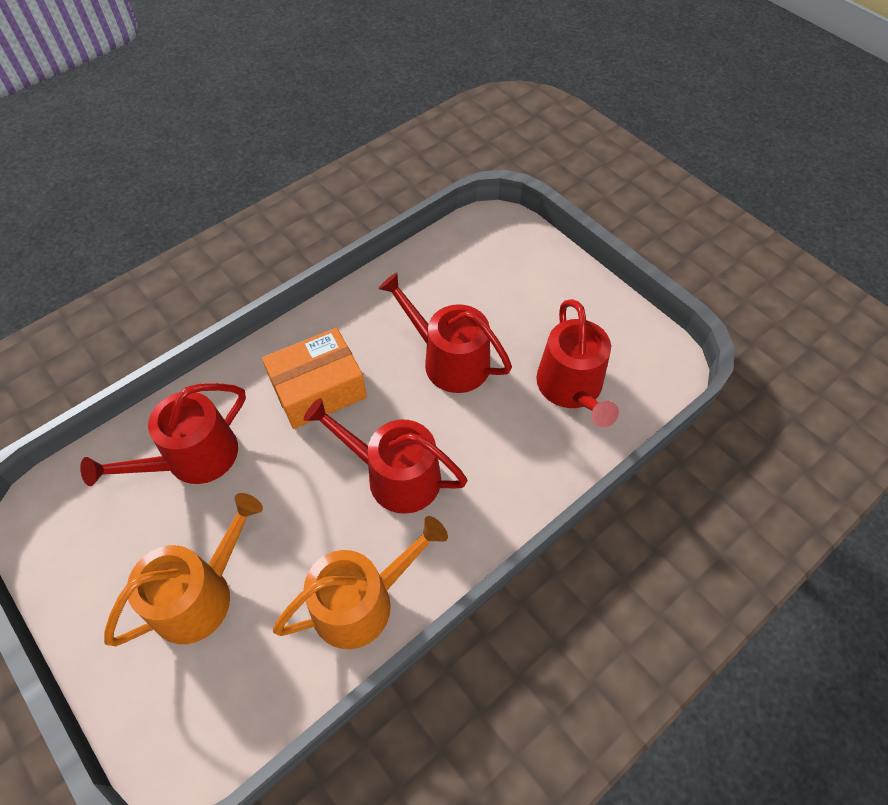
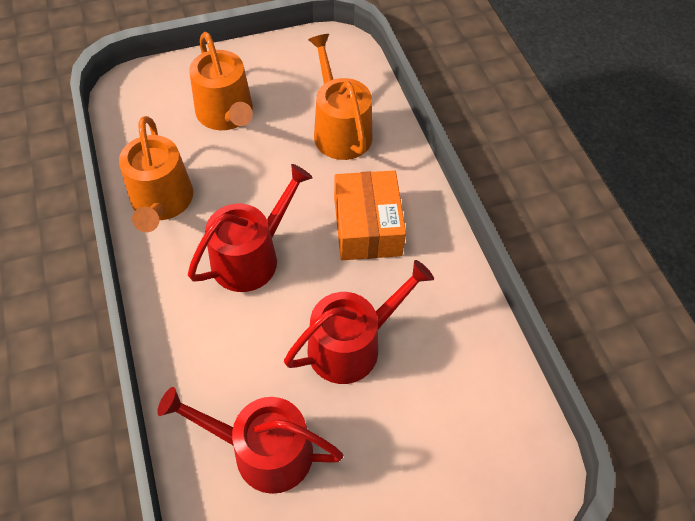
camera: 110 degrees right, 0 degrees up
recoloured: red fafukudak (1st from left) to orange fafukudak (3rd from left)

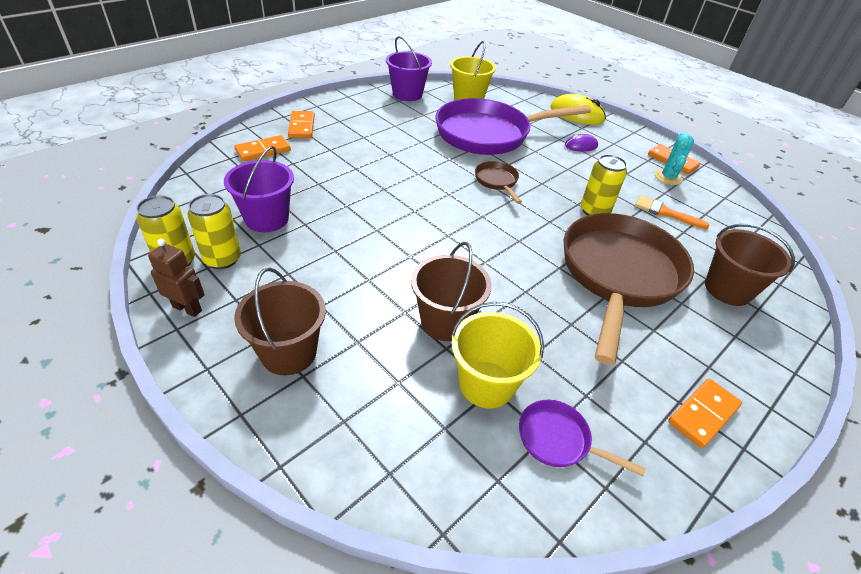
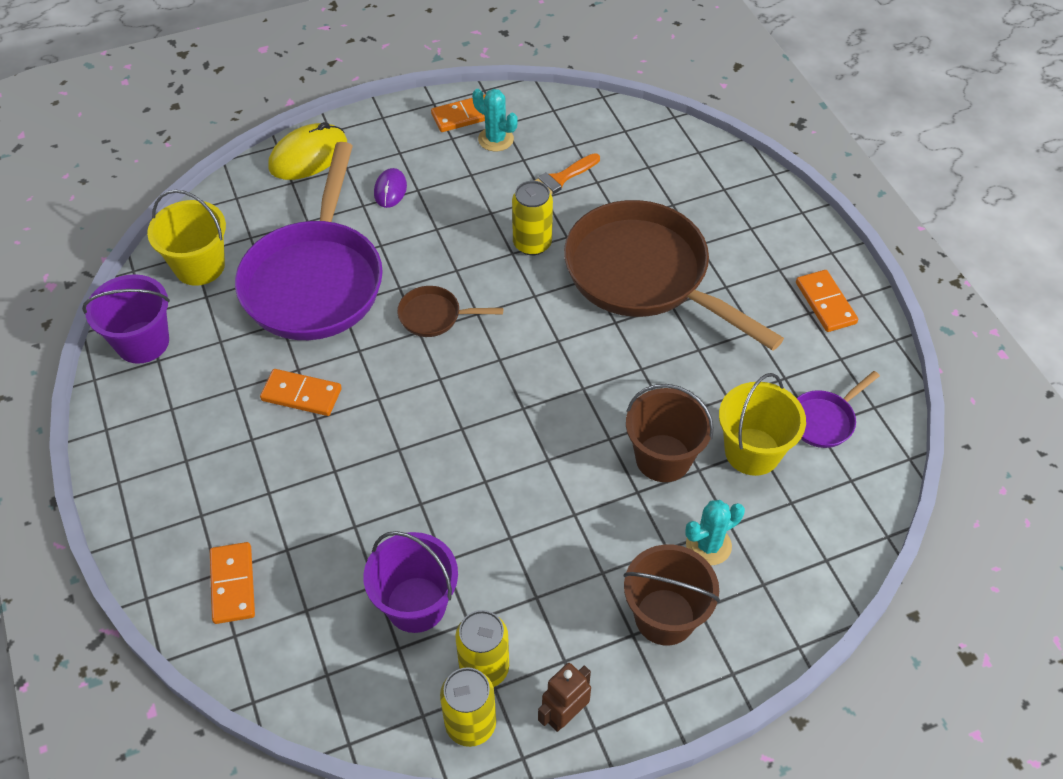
camera: 65 degrees left, 10 degrees up
removed: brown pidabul (3rd from left)
added: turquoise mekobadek (2nd from left)
moved: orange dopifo (2nd from left)

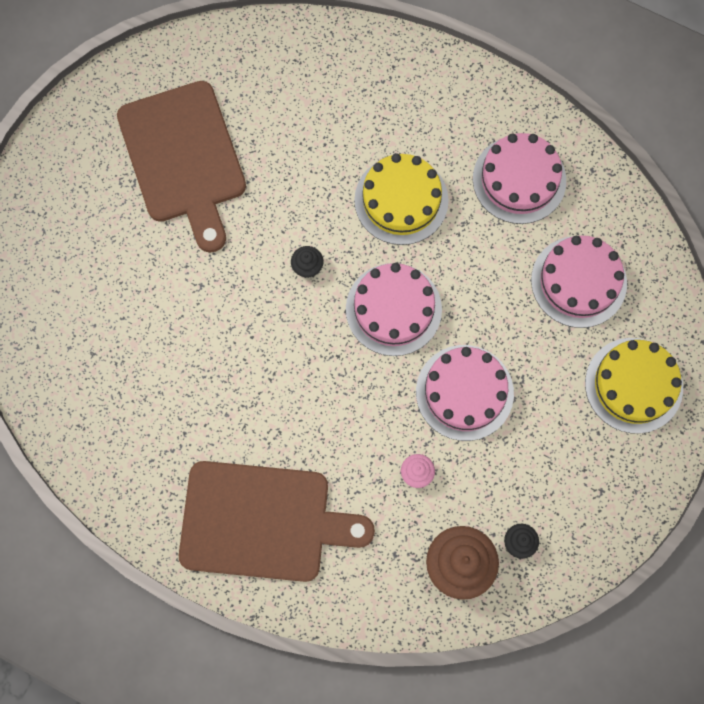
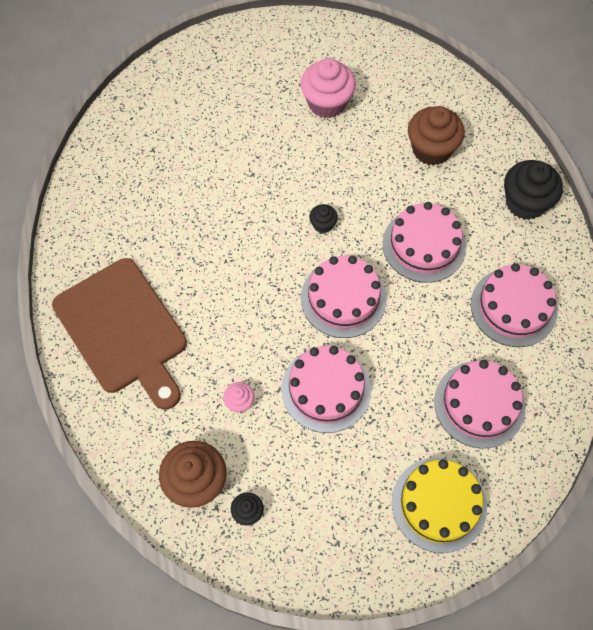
camera: 50 degrees right, 10 degrees down
added: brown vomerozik (2nd from left); black vomerozik (3rd from left)
replaced: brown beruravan (1st from left) to pink vomerozik (2nd from left)
recoloured: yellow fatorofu (1st from left) to pink fatorofu (3rd from left)

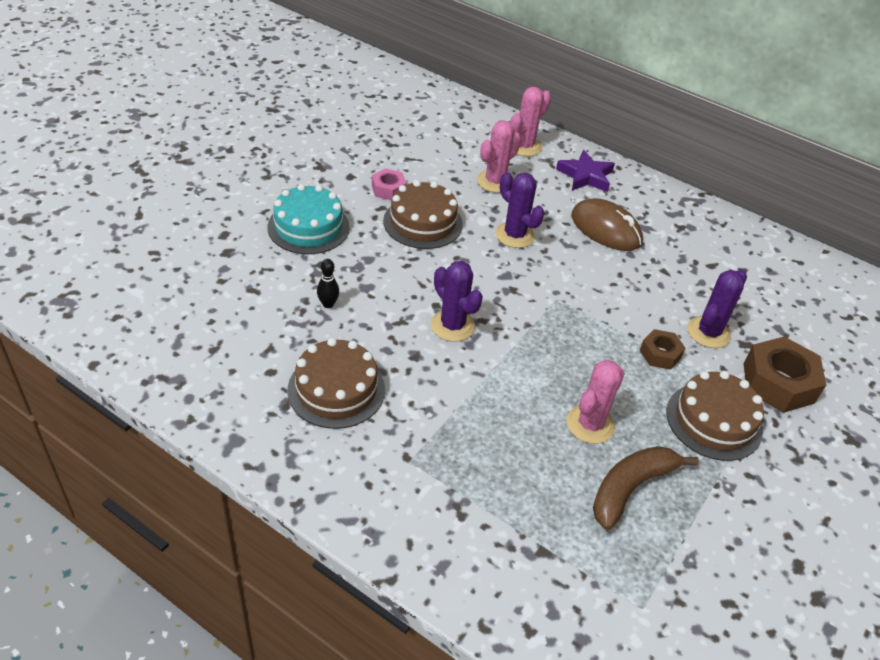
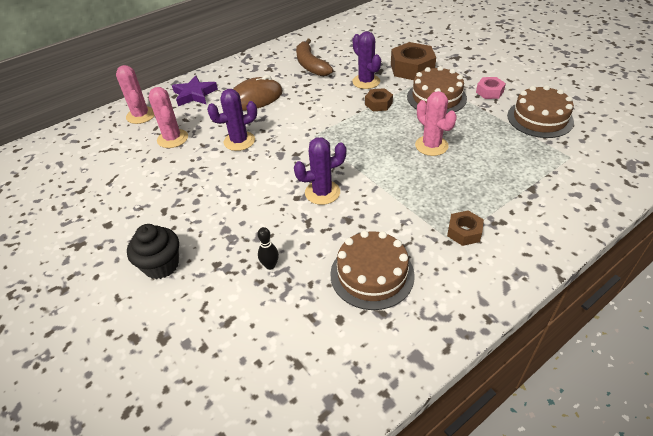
camera: 65 degrees left, 0 degrees up
added: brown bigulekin (3rd from left)
moved: pink bigulekin; brown fatorofu (2nd from left in the first image) to brown fatorofu (3rd from left); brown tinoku
replaced: turquoise fatorofu to black vomerozik

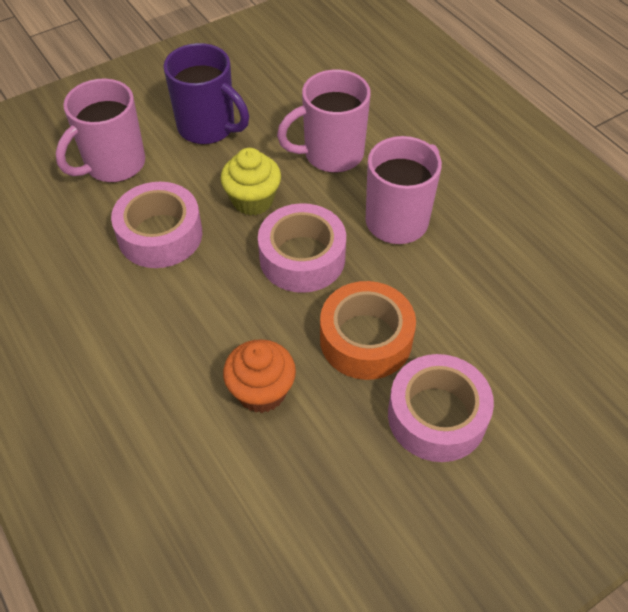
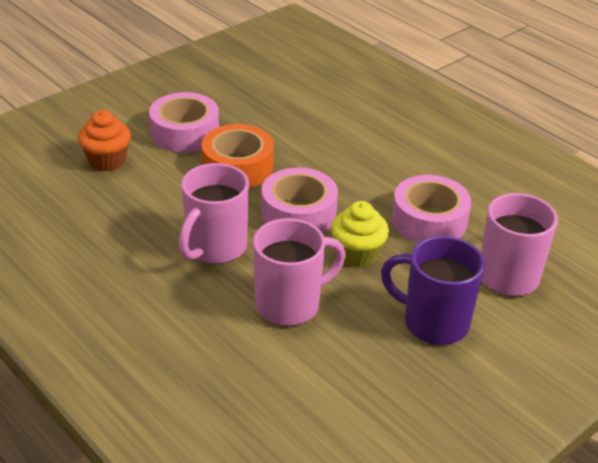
camera: 170 degrees right, 15 degrees down
moved: orange vomerozik

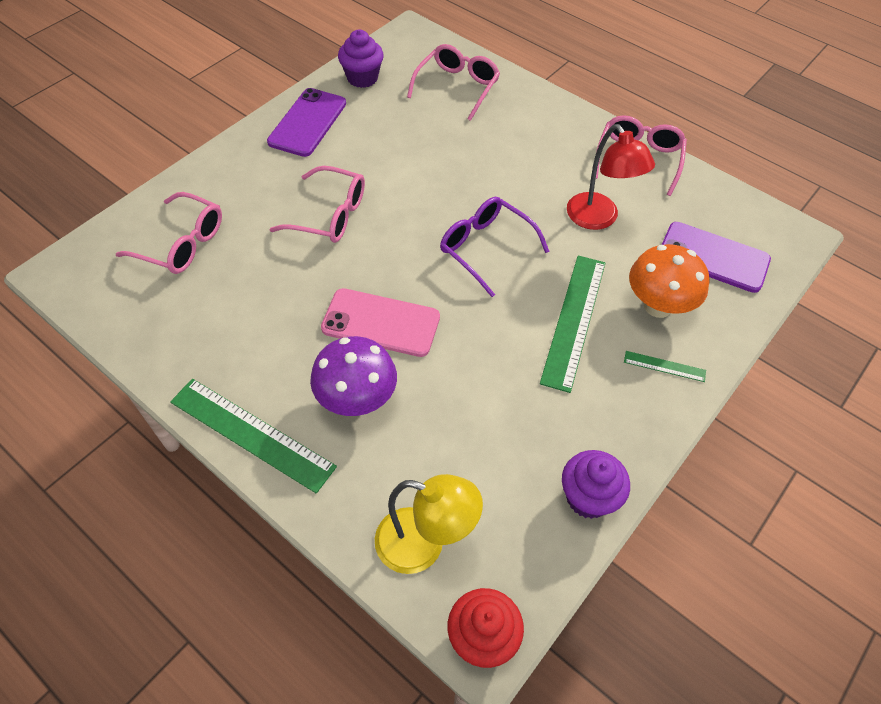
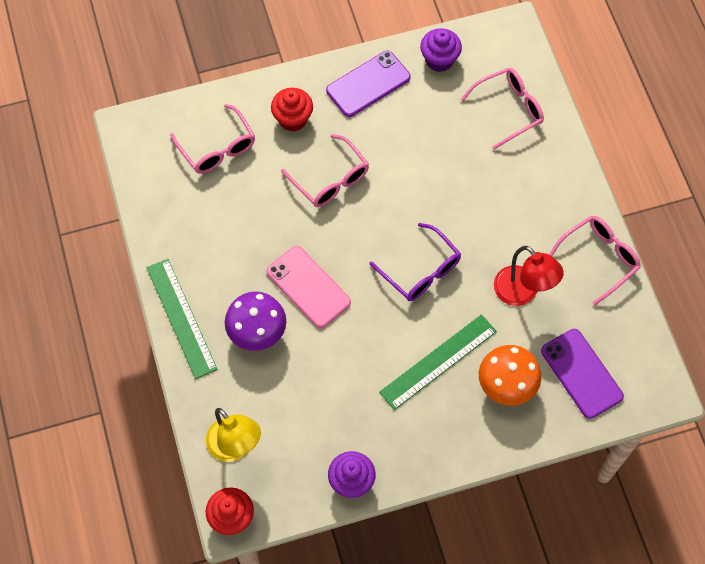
camera: 35 degrees right, 10 degrees up
removed: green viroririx (3rd from left)
added: red vomerozik (2nd from left)
turned: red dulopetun 45 degrees counterclockwise; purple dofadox 150 degrees clockwise

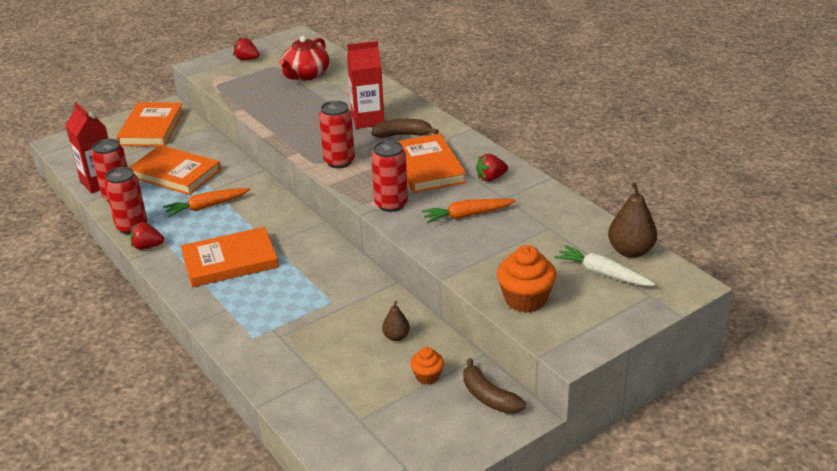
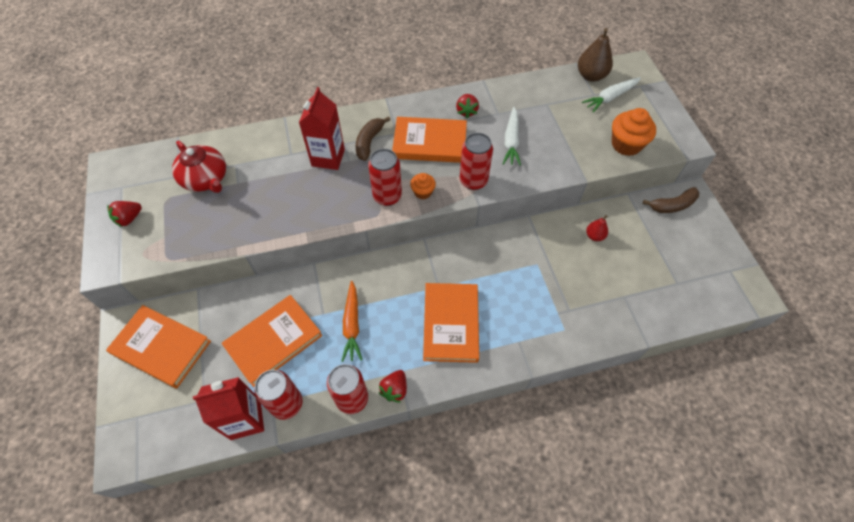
camera: 70 degrees left, 25 degrees up
moved: orange vomerozik (1st from left)
recoloured: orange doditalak (2nd from left) to white doditalak (1st from left); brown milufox (1st from left) to red milufox

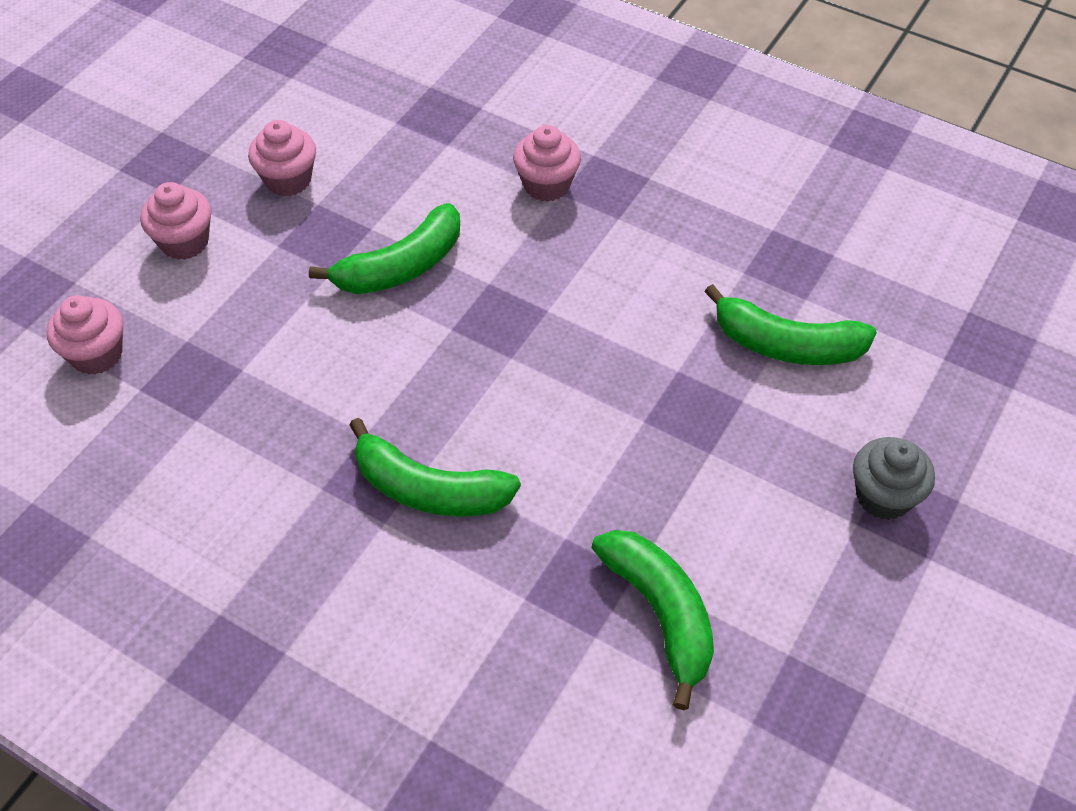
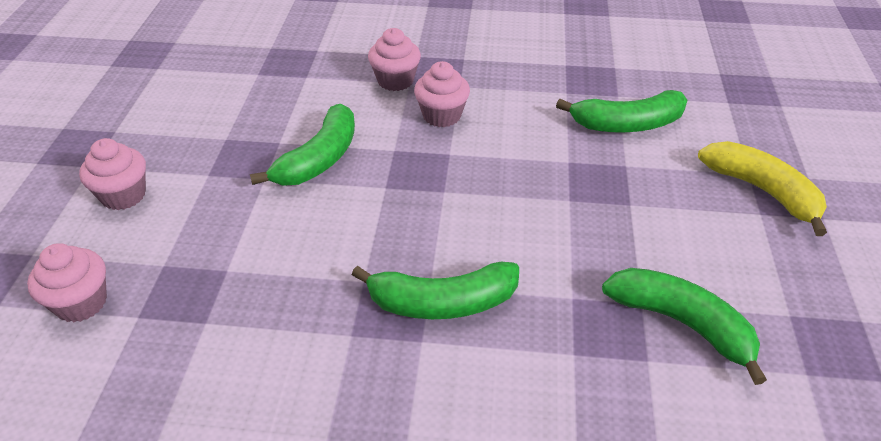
camera: 25 degrees left, 10 degrees down
moved: pink vomerozik (3rd from left in the first image) to pink vomerozik (4th from left)
replaced: grey vomerozik to yellow tinoku

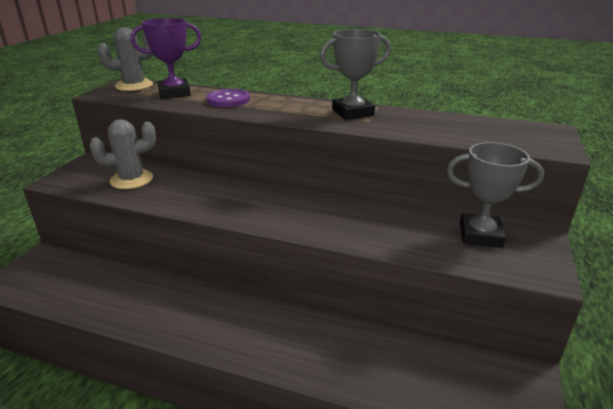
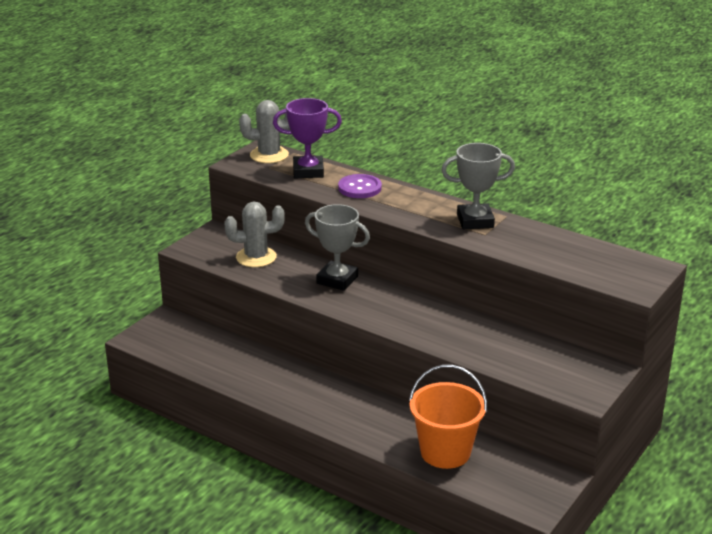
camera: 15 degrees right, 0 degrees up
added: orange pidabul
moved: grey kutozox (2nd from left in the first image) to grey kutozox (1st from left)

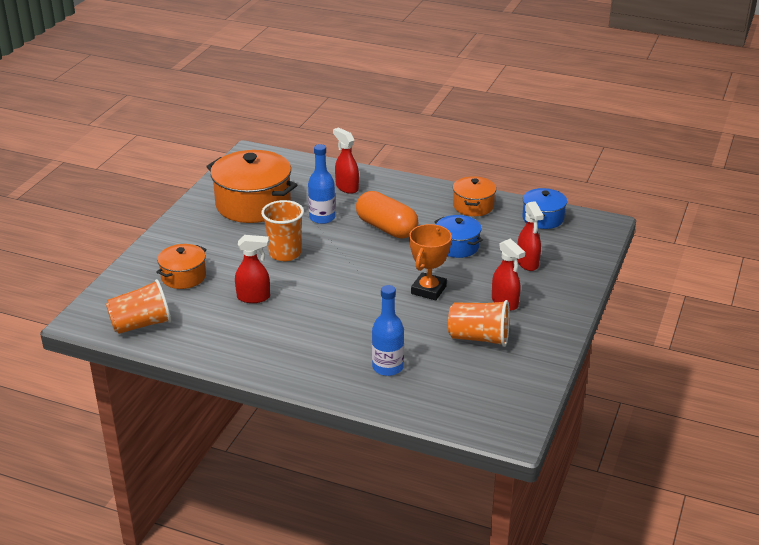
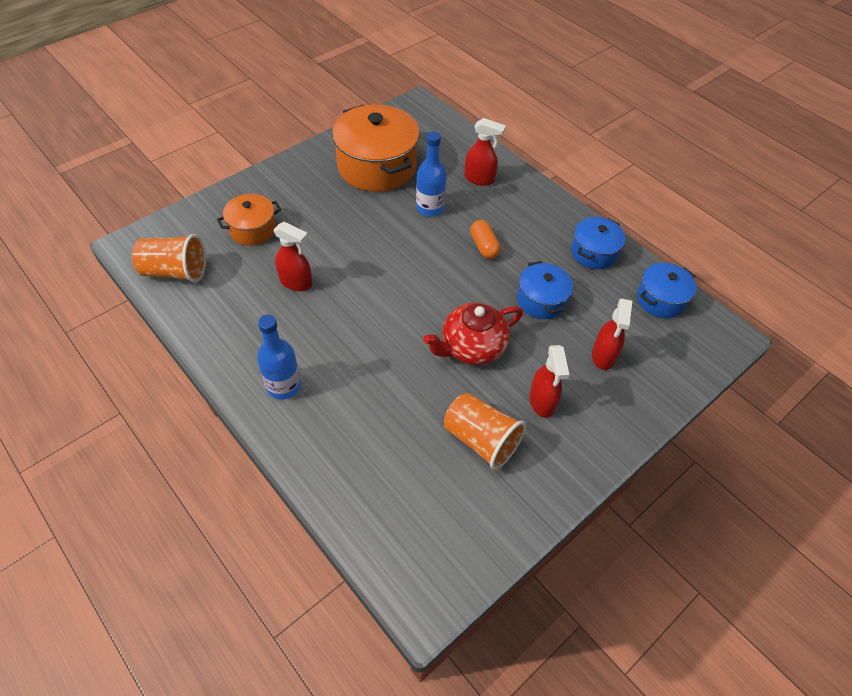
camera: 25 degrees right, 20 degrees up
removed: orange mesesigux (2nd from left)
moved: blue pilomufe (2nd from left in the first image) to blue pilomufe (1st from left)
replaced: orange kutozox to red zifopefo
recoloured: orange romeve (3rd from left) to blue romeve (2nd from left)
turned: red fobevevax (2nd from left) 120 degrees clockwise
resized: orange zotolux x0.57

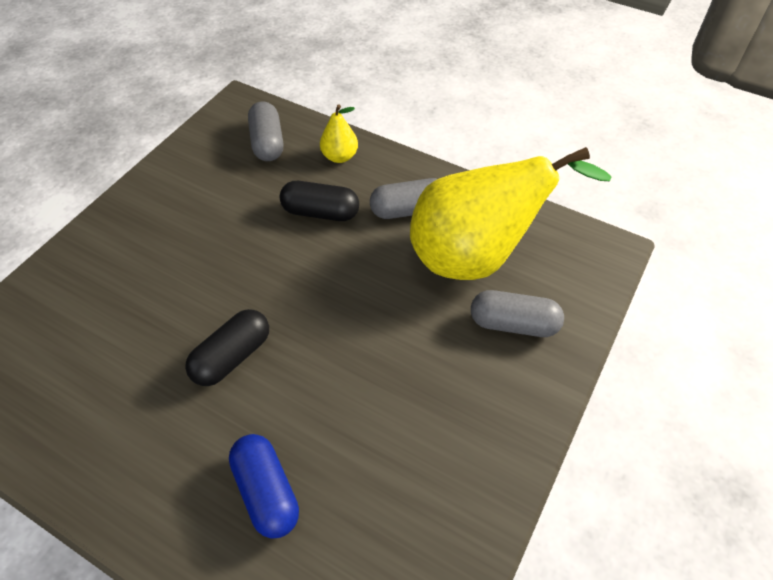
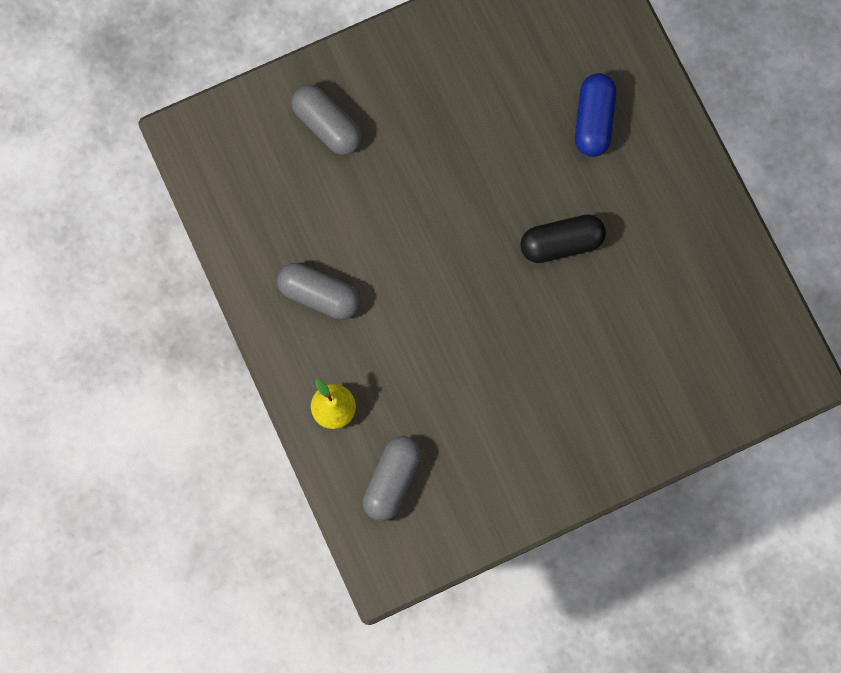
camera: 145 degrees left, 25 degrees up
removed: yellow milufox (2nd from left); black zotolux (2nd from left)

